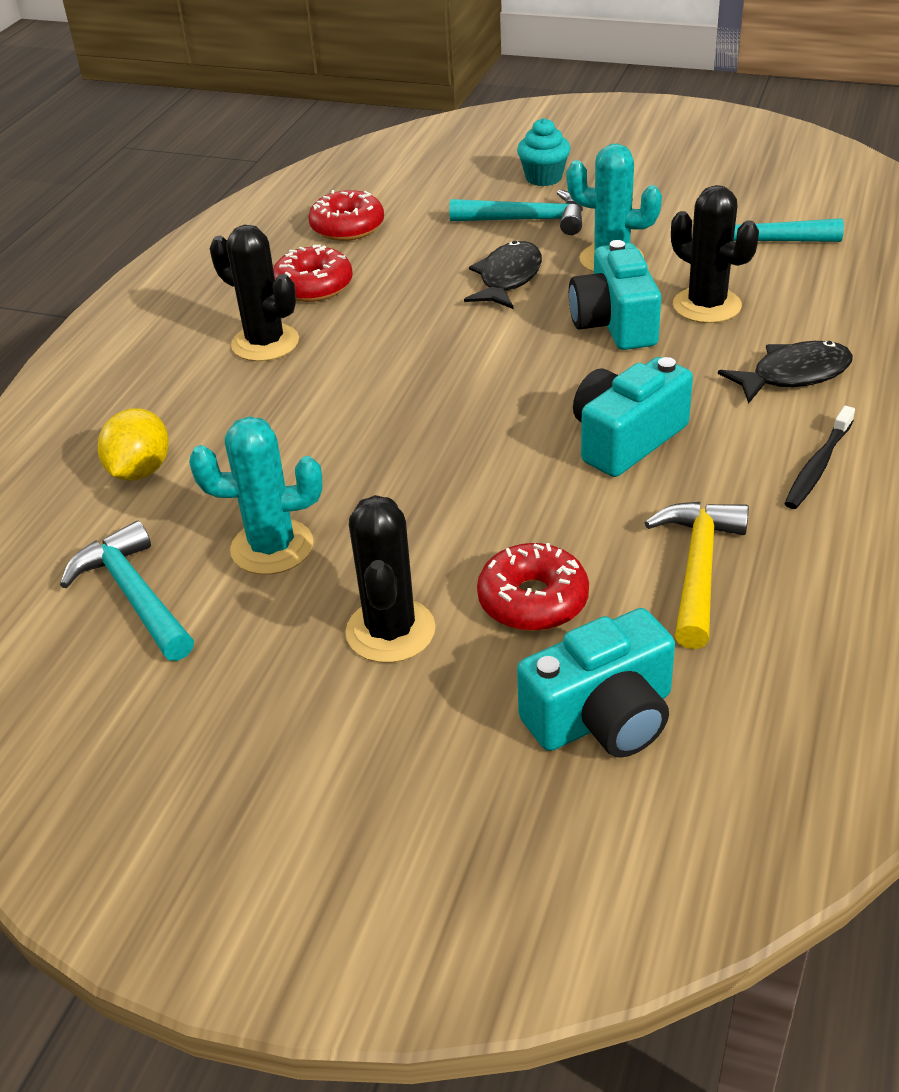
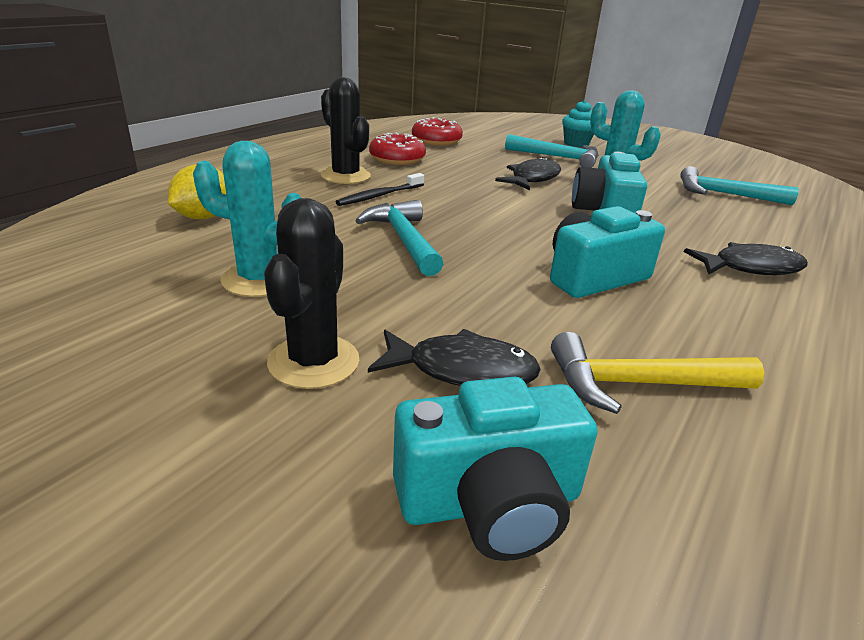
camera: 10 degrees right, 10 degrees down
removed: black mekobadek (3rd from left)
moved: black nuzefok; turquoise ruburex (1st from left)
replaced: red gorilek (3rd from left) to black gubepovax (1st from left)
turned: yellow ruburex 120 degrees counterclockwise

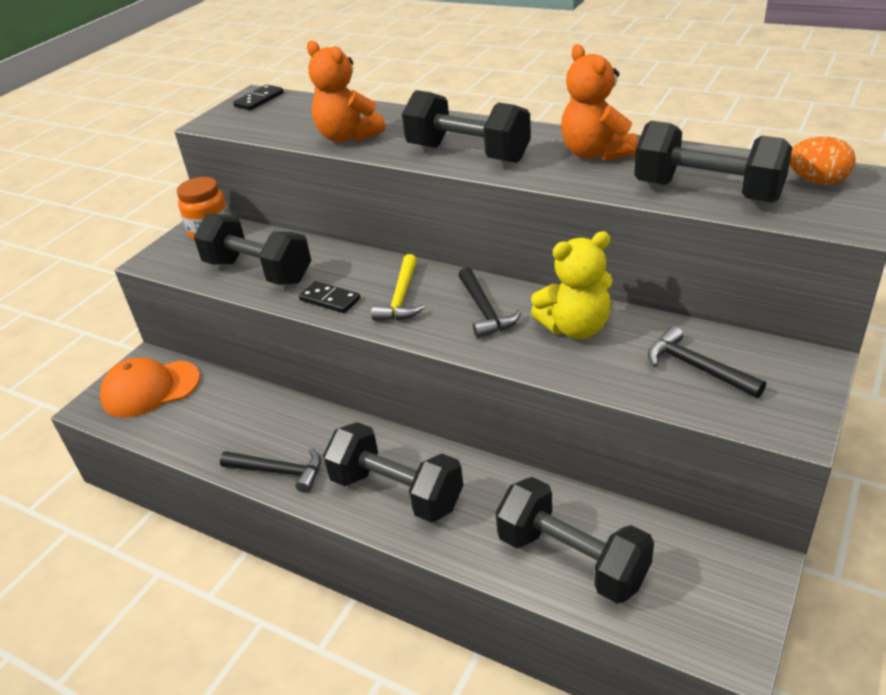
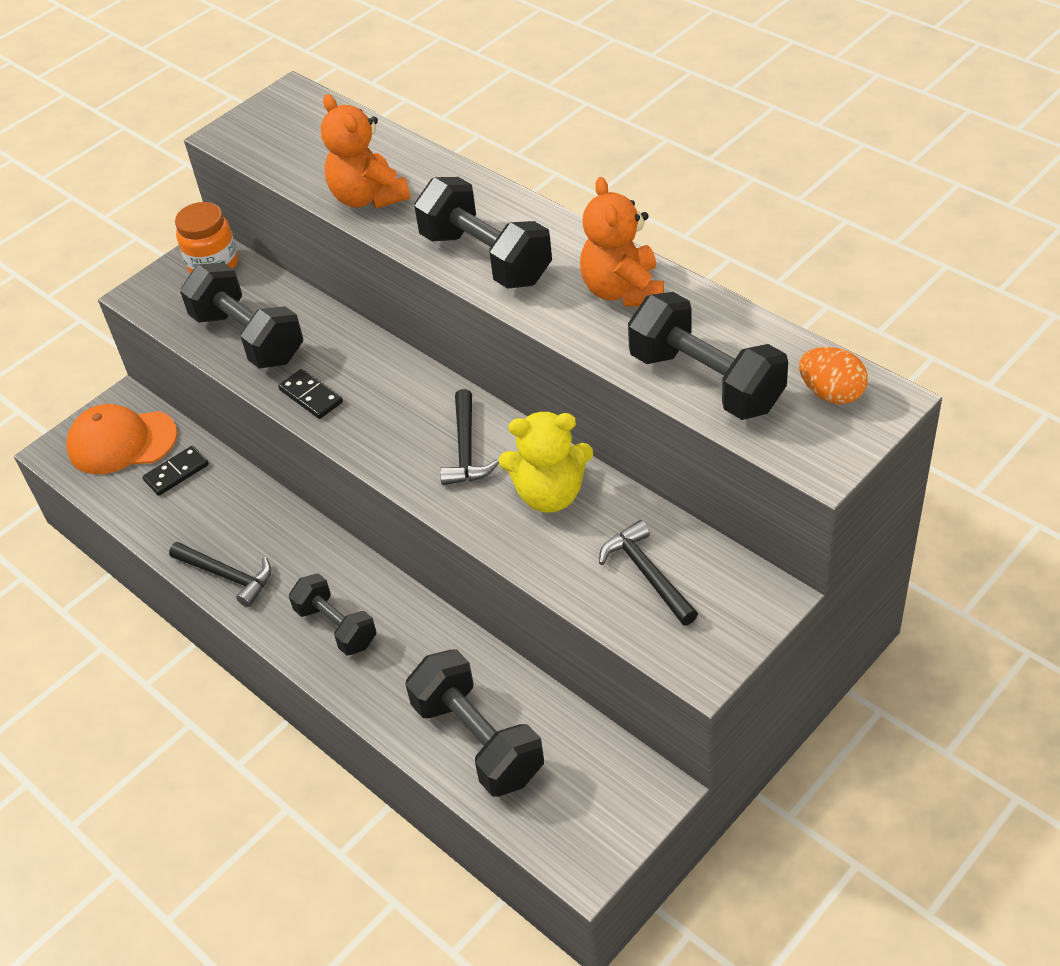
camera: 15 degrees right, 10 degrees up
removed: yellow ruburex
moved: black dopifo (1st from left)
resized: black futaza (2nd from left) x0.65

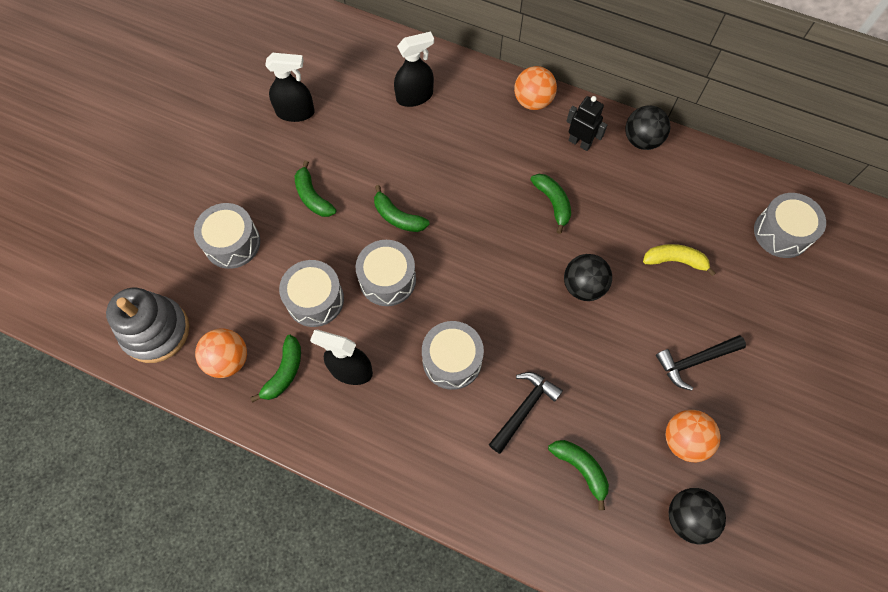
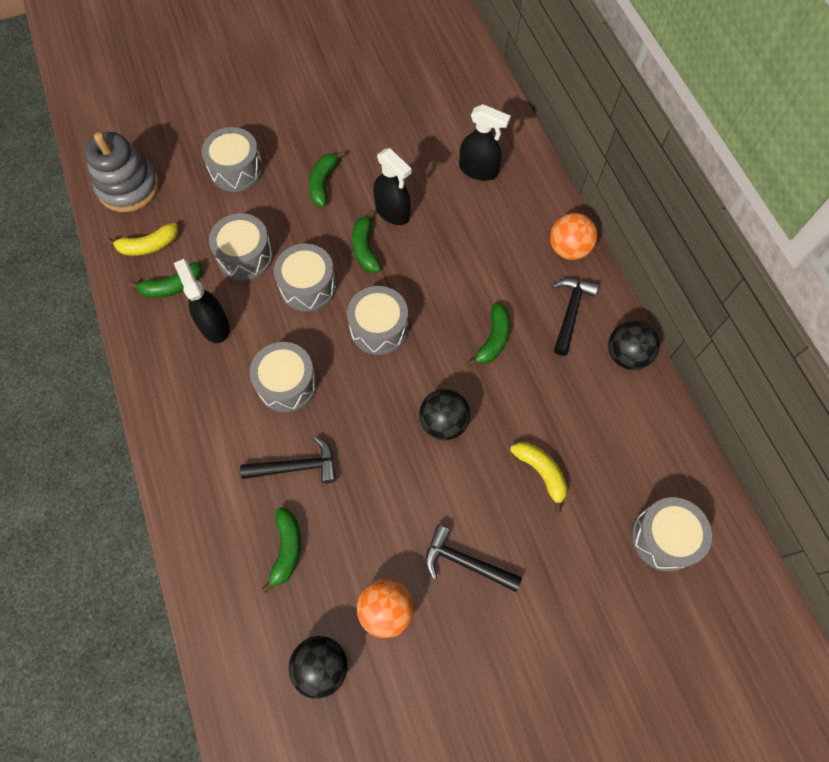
camera: 45 degrees right, 0 degrees up
added: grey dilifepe (5th from left)
moved: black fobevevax (1st from left in the first image) to black fobevevax (2nd from left)
replaced: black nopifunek to black ruburex (3rd from left); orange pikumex (1st from left) to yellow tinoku (1st from left)

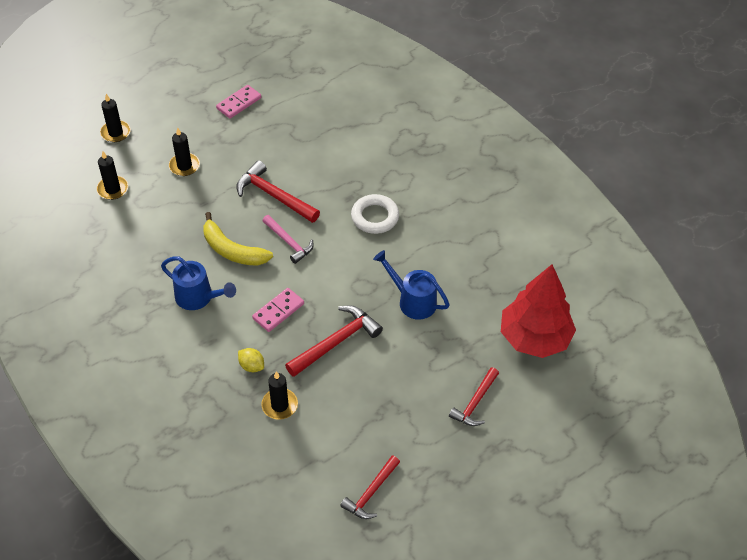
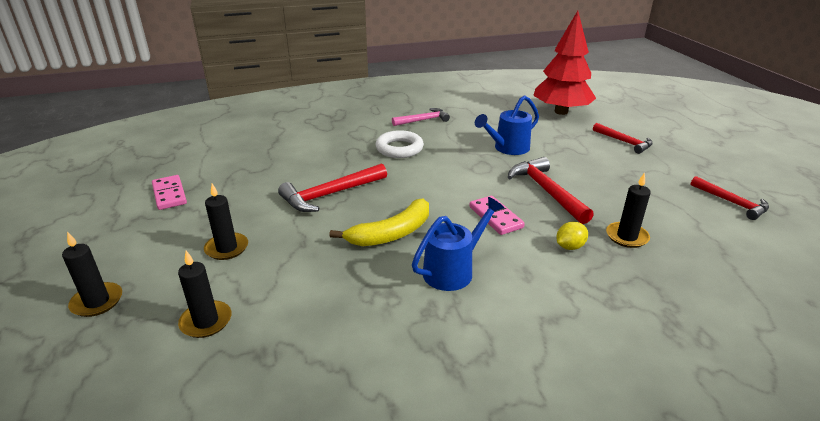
camera: 70 degrees left, 20 degrees down
moved: pink ruburex

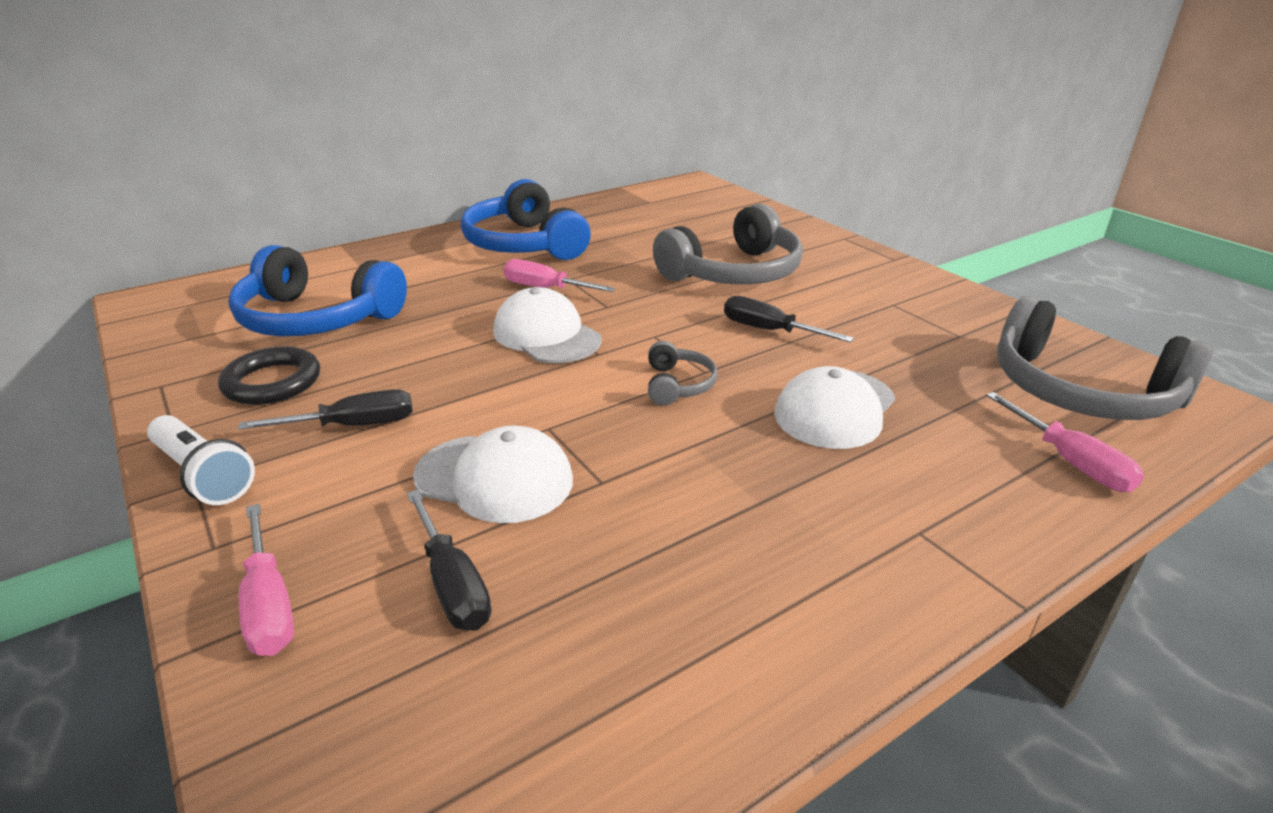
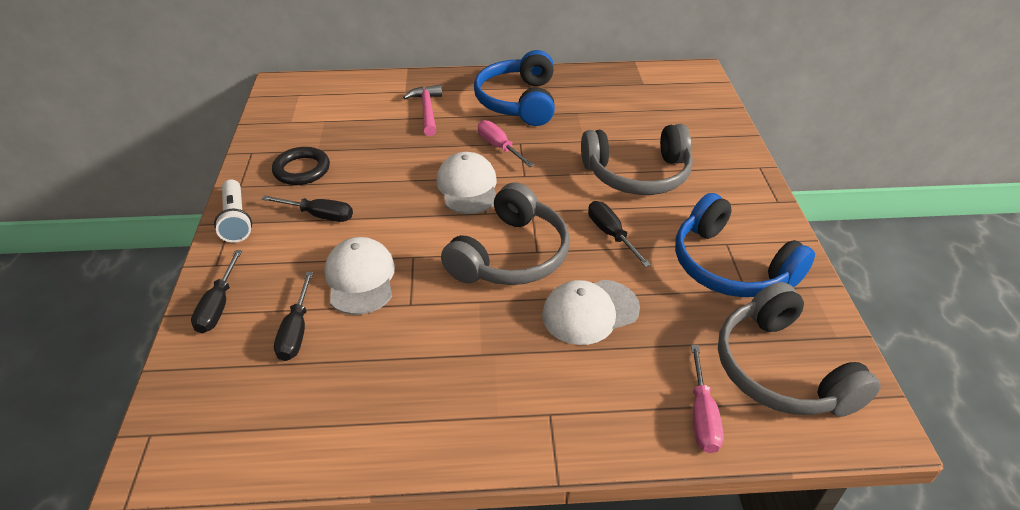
camera: 30 degrees right, 10 degrees up
added: pink ruburex
moved: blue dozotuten (1st from left in the first image) to blue dozotuten (2nd from left)
recoloured: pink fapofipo (1st from left) to black fapofipo (1st from left)
turned: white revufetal (1st from left) 150 degrees counterclockwise
resized: grey dozotuten (1st from left) x2.18

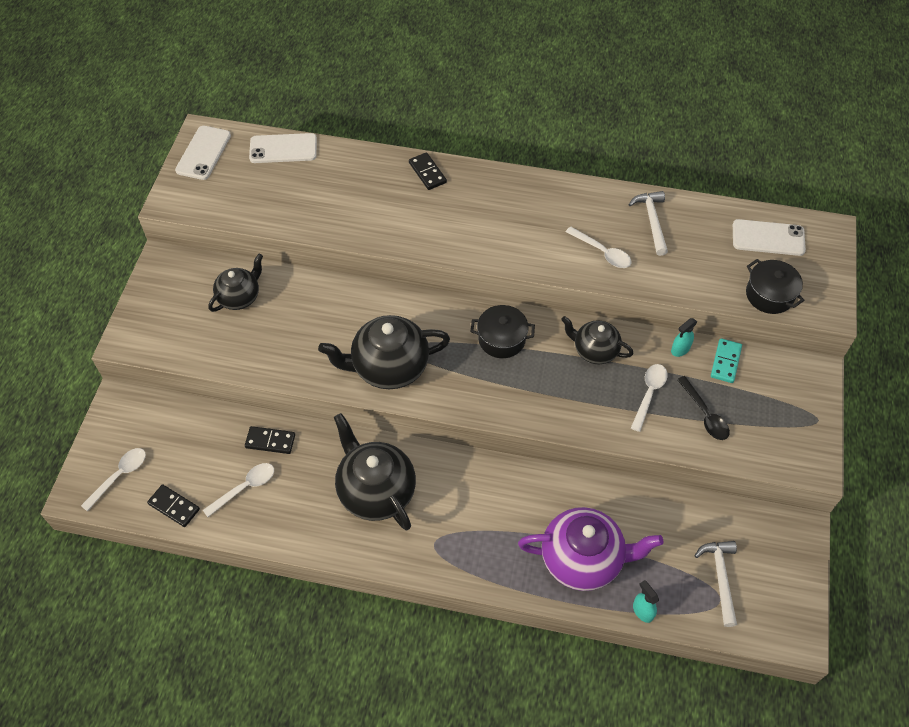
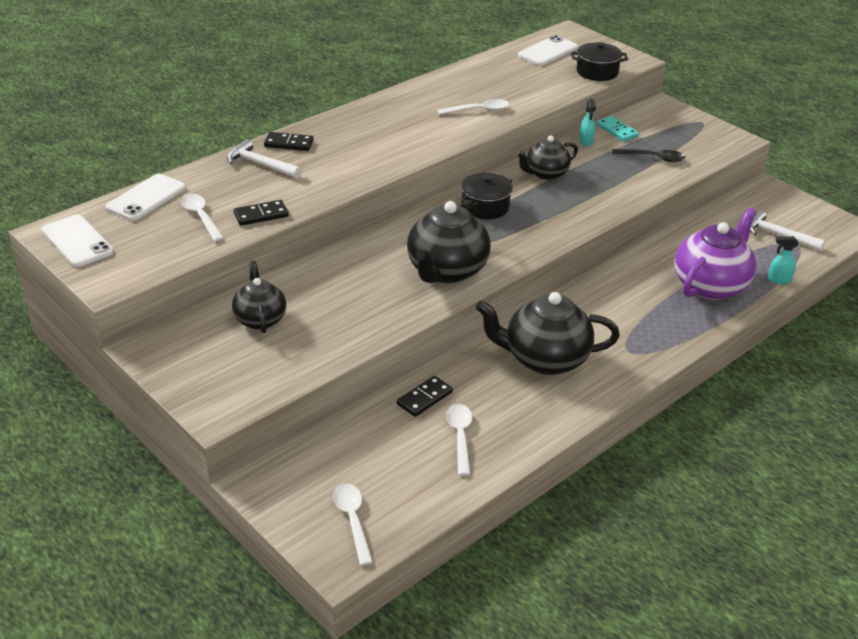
camera: 55 degrees left, 20 degrees down
moved: white ruburex (1st from left); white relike (4th from left in the first image) to white relike (1st from left); black dopifo (1st from left)

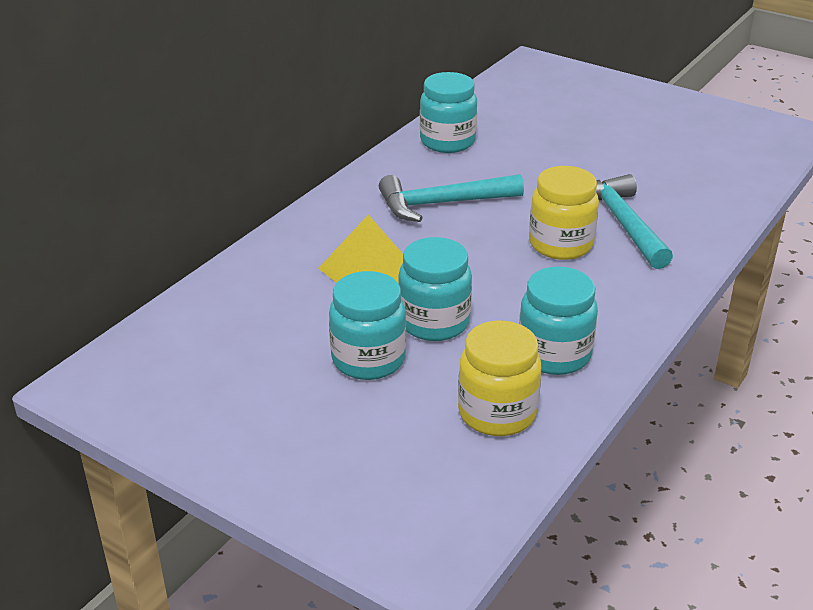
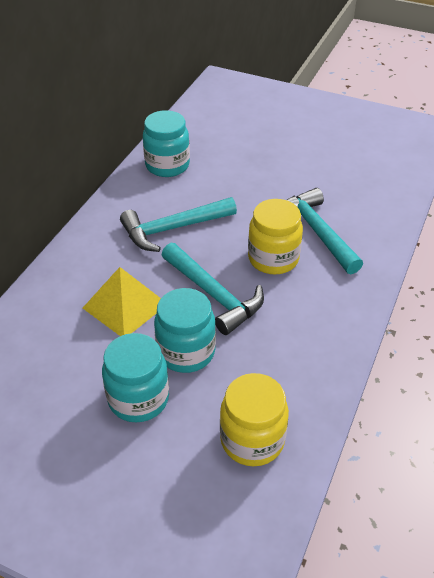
camera: 10 degrees left, 10 degrees up
removed: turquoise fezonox (4th from left)
added: turquoise ruburex (2nd from left)

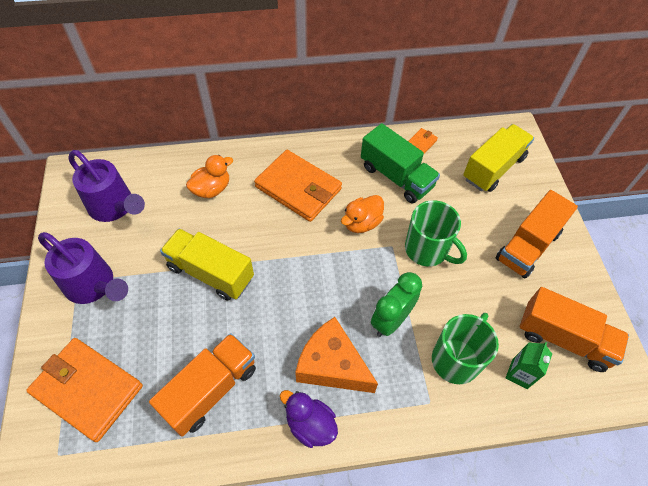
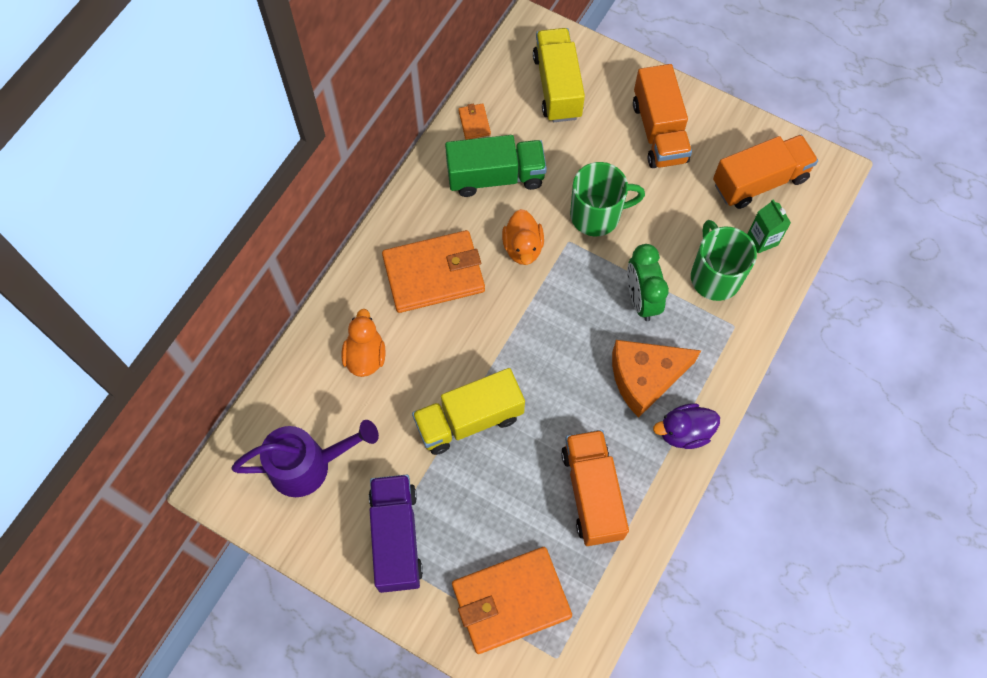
camera: 50 degrees left, 10 degrees up
replaced: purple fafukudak (1st from left) to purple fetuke

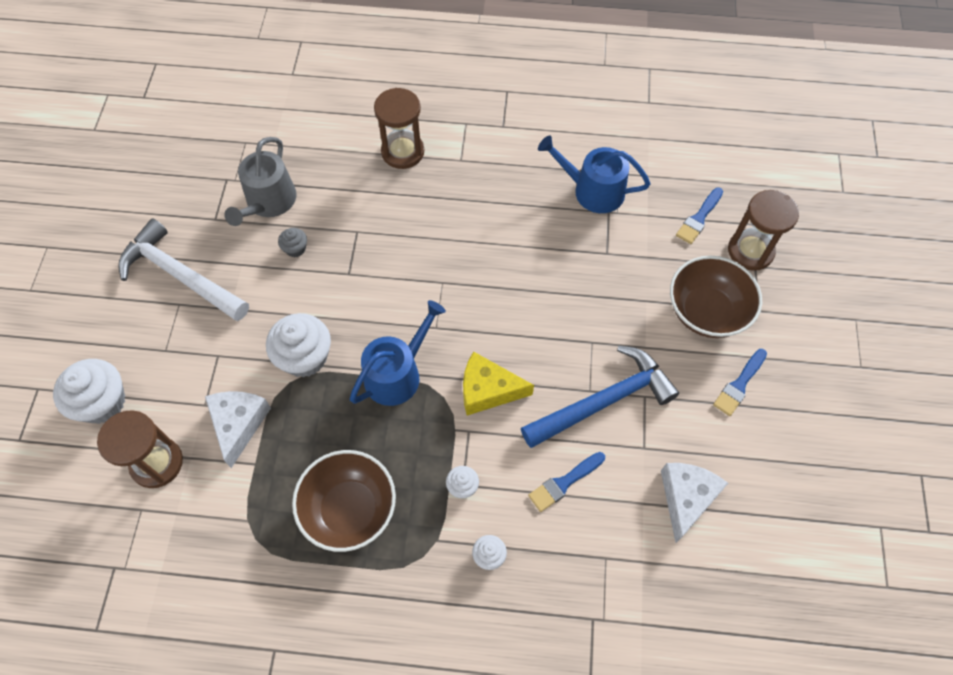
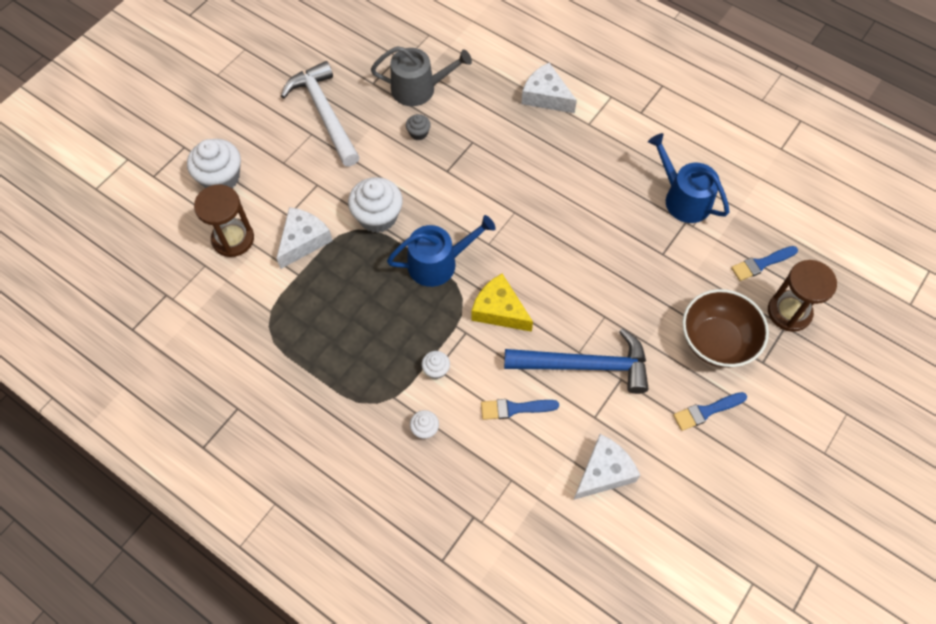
camera: 30 degrees right, 0 degrees up
removed: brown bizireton (1st from left)
replaced: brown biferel (2nd from left) to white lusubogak (2nd from left)
turned: grey fafukudak 135 degrees counterclockwise

